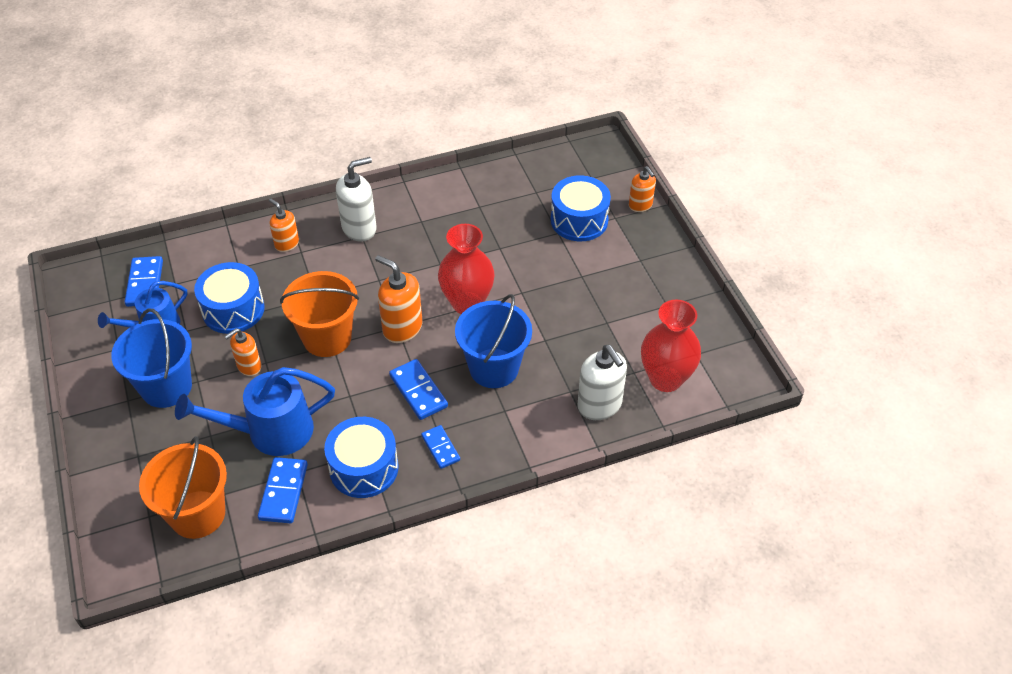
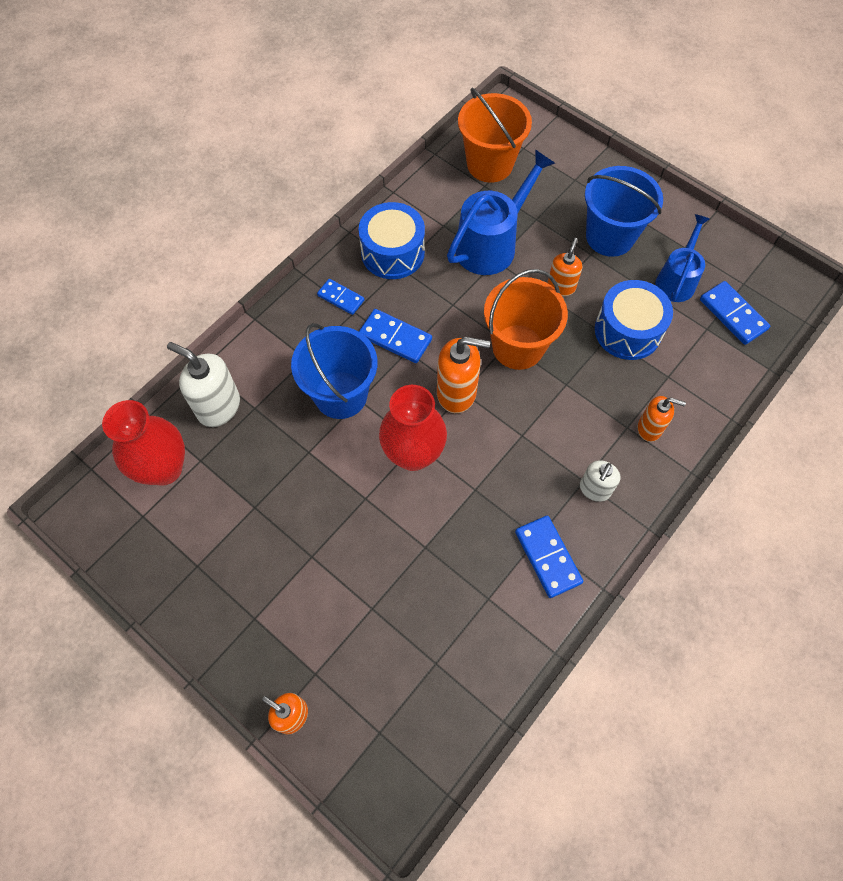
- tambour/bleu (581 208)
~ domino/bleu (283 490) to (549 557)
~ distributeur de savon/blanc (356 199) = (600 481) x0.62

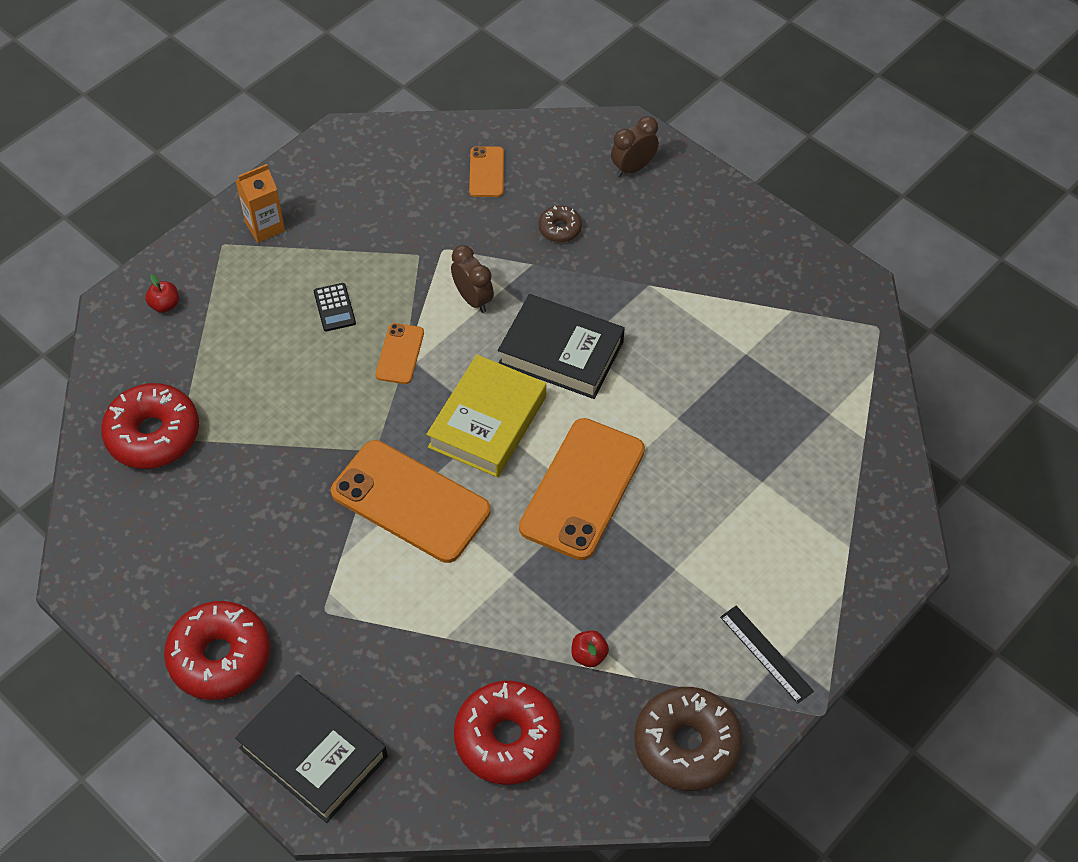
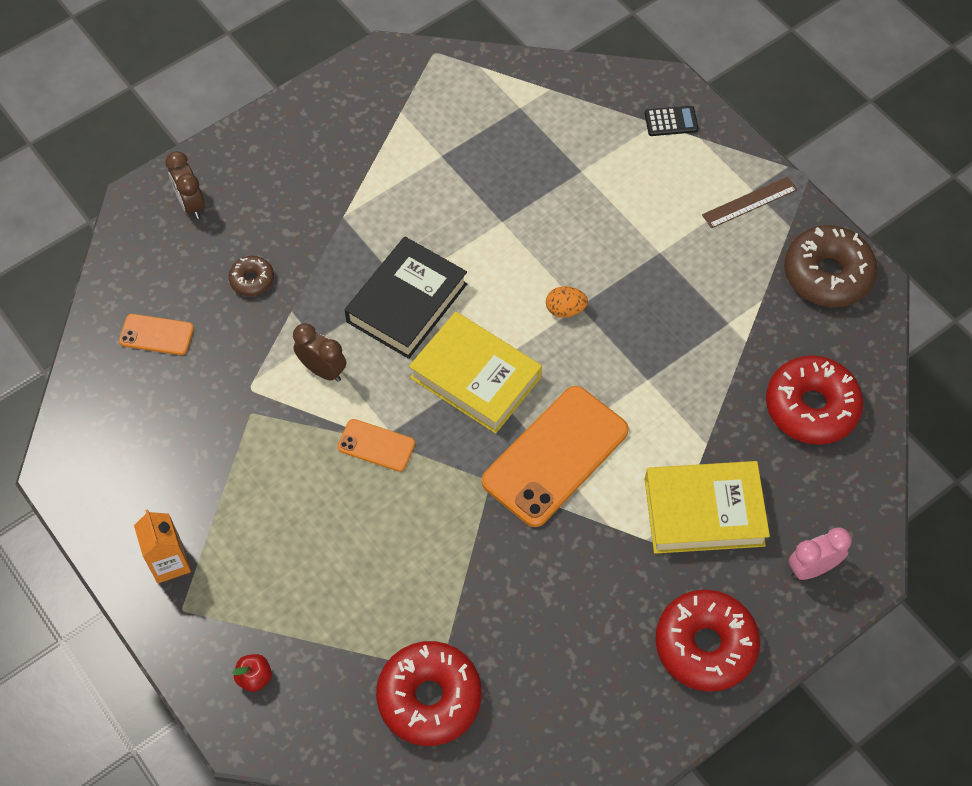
- pomme/rouge (590 648)
+ livre/jaune (707 507)
~ calculatrice/noir (335 307) to (671 121)
~ livre/noir (311 748) to réveil/rose (820 553)
~ téléphone/orange (582 489) to œuf/orange (567 302)
~ règle/noir (767 655) to règle/marron (749 202)
~ réveil/marron (472 279) = (319 352) 60 degrees clockwise

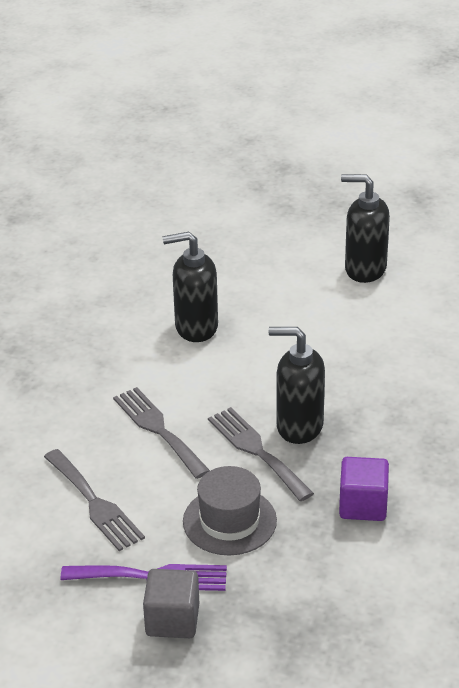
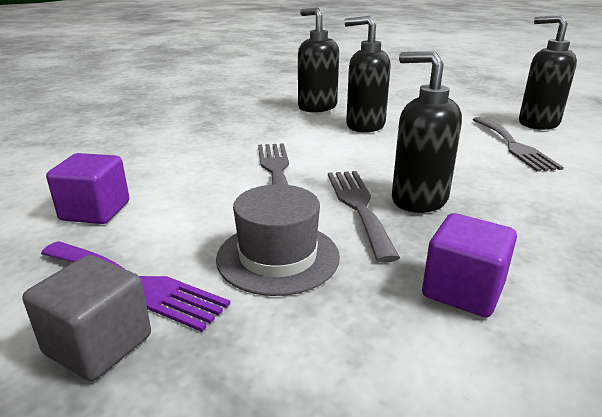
+ cube/violet (87 188)
+ distributeur de savon/noir (318 59)
~ fourchette/gris (94 500) to (518 144)

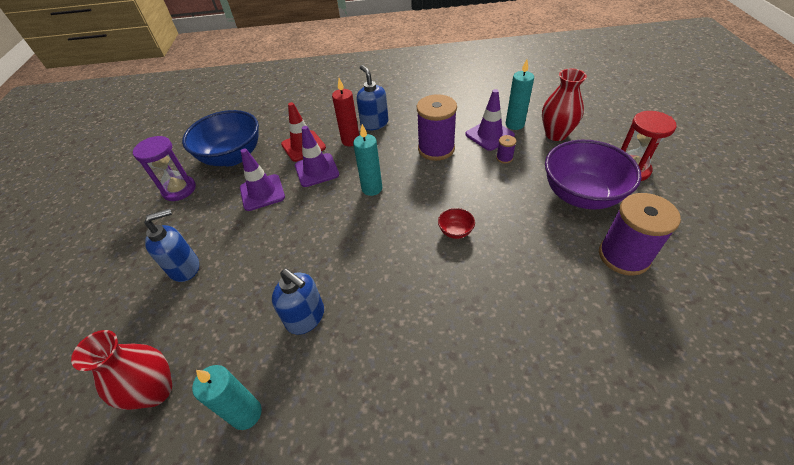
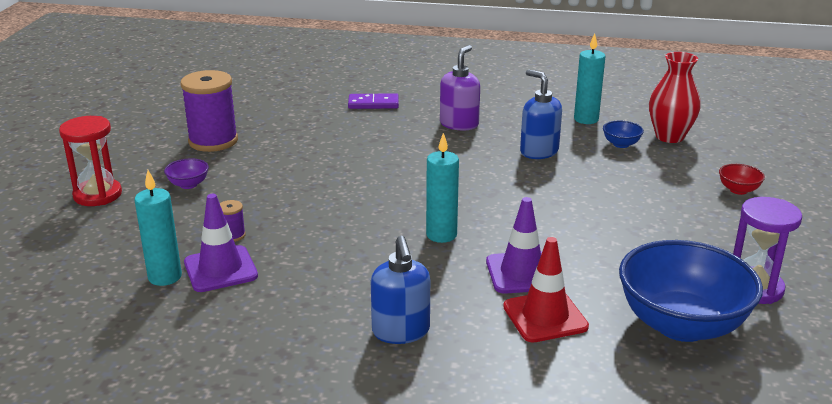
- distributeur de savon/bleu (171 245)
- cône de chantier/violet (262 179)
- bougie/rouge (345 112)
- bobine/violet (437 127)
- vase/rouge (564 104)
+ domino/violet (373 101)
+ distributeur de savon/violet (460 88)
+ bol/bleu (623 134)
~ bol/rouge (456 223) to (742 179)
~ bol/violet (593 174) = (186 173) x0.41

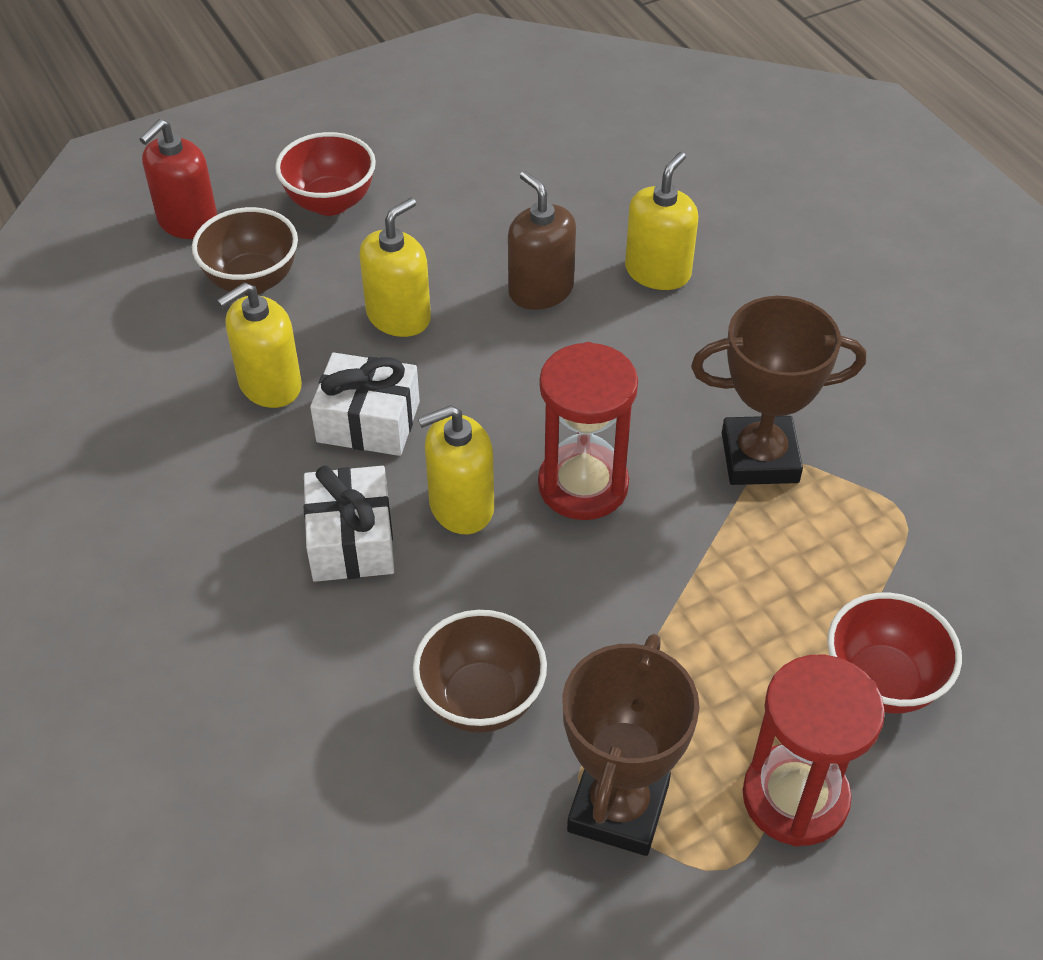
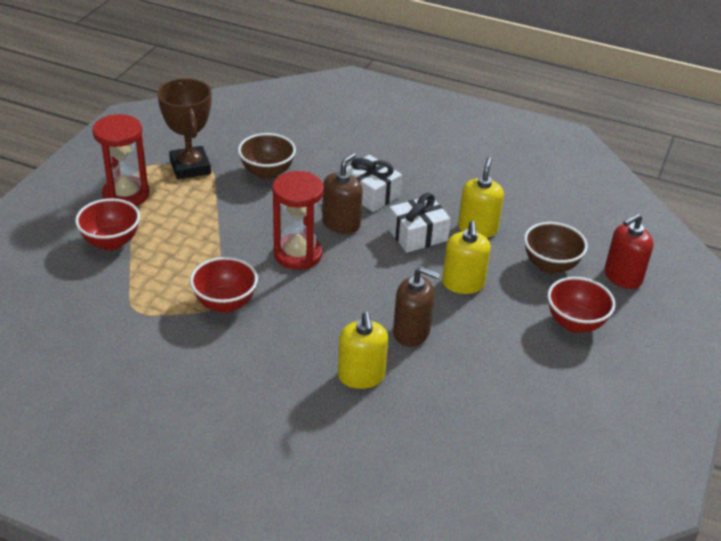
~ trophée/marron (778 390) to bol/rouge (224 285)
~ distributeur de savon/jaune (456 469) to distributeur de savon/marron (342 193)
~ distributeur de savon/rouge (178 179) = (628 251) 120 degrees counterclockwise

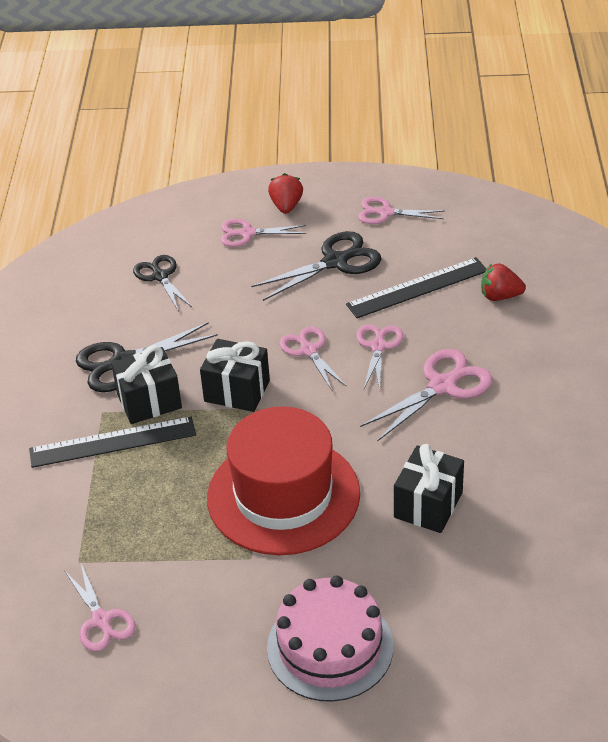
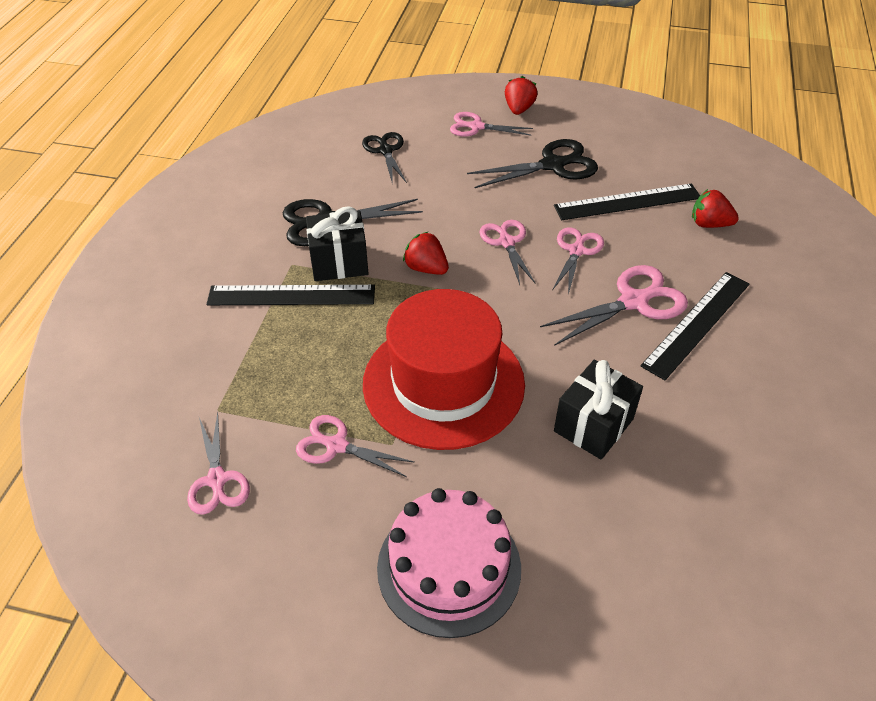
+ règle/noir (695 326)
~ ciseaux/rose (401 210) to (355 446)
~ cadeau/noir (235 375) to fraise/rouge (426 253)

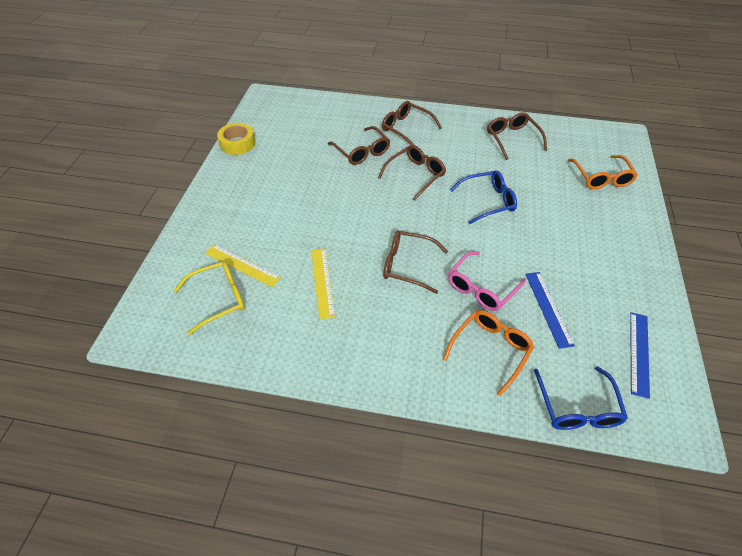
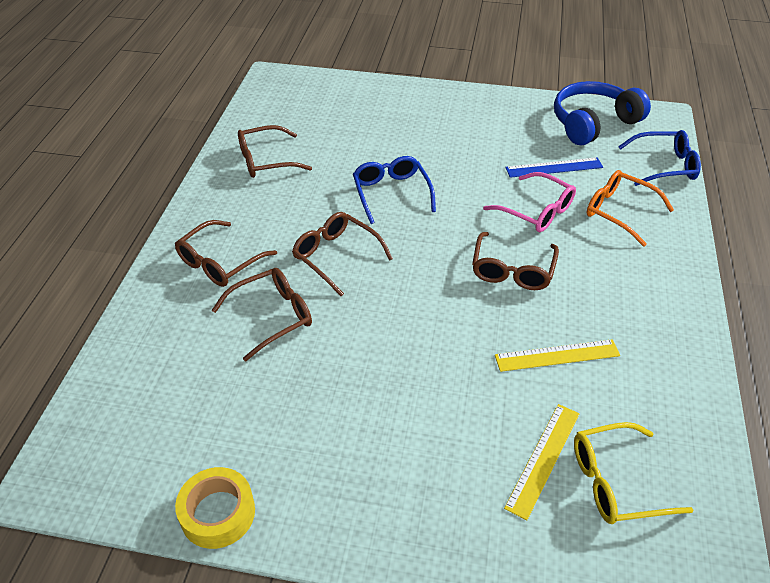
- lunettes/orange (603 172)
~ règle/bleu (640 355) to casque audio/bleu (602 113)
~ lunettes/jaune (209 298) = (634 473) 75 degrees counterclockwise

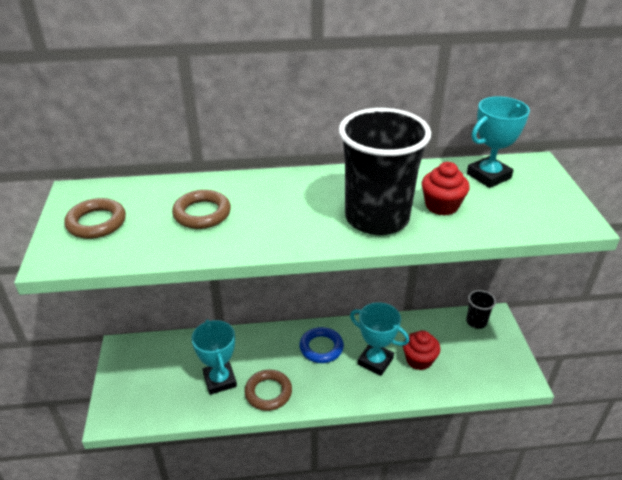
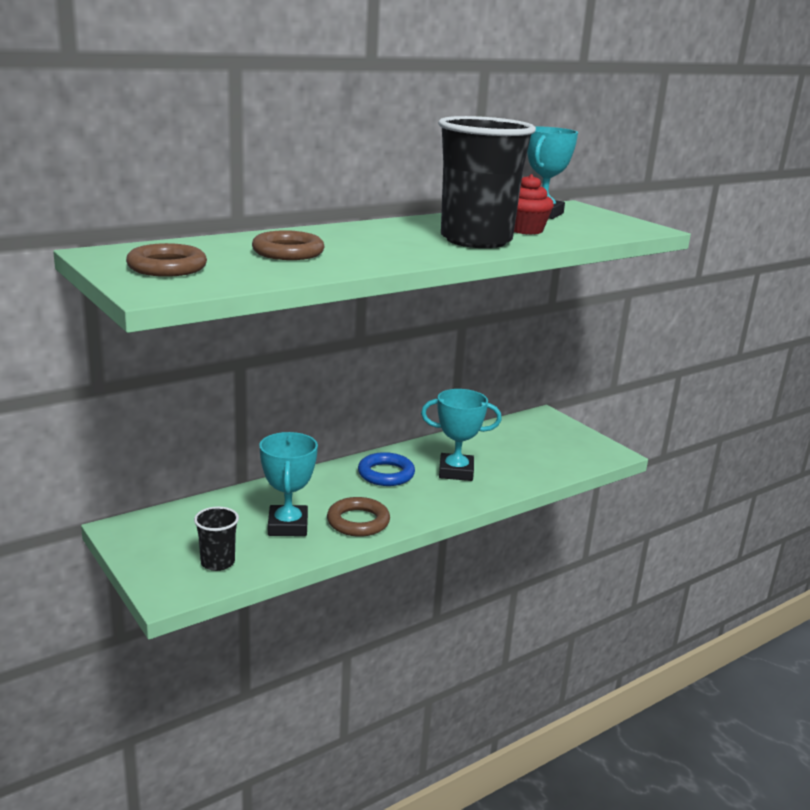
- muffin/rouge (421 350)
~ gobelet/noir (481 309) to (216 539)
~ trophée/turquoise (214 357) = (288 484) 45 degrees clockwise

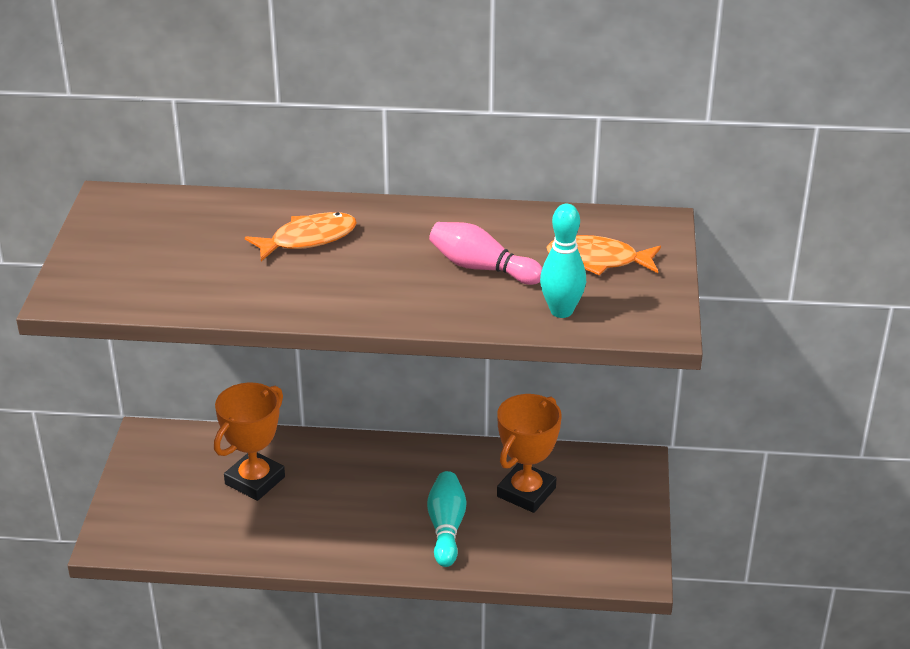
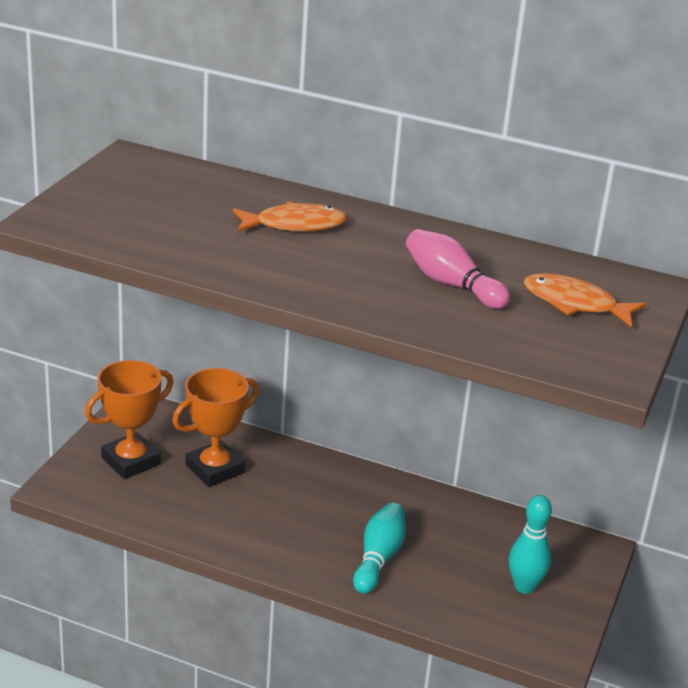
~ trophée/orange (529 453) to (129 419)
~ quille/turquoise (563 261) to (530 544)

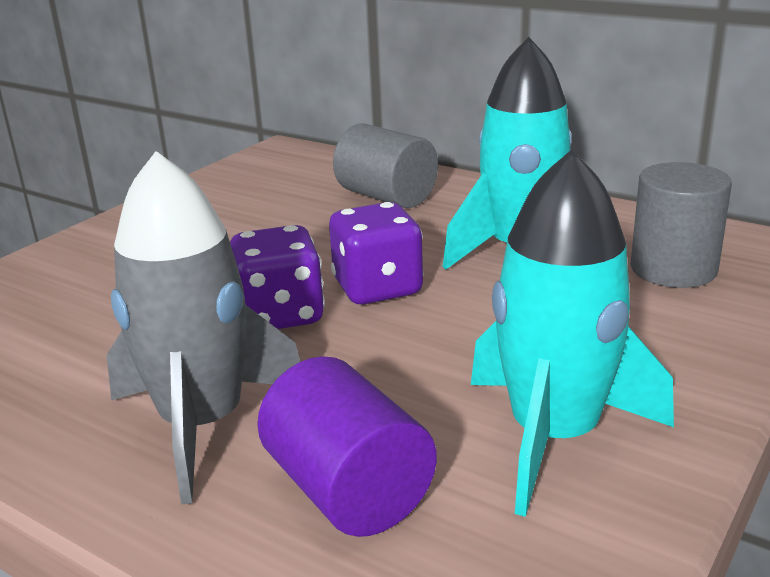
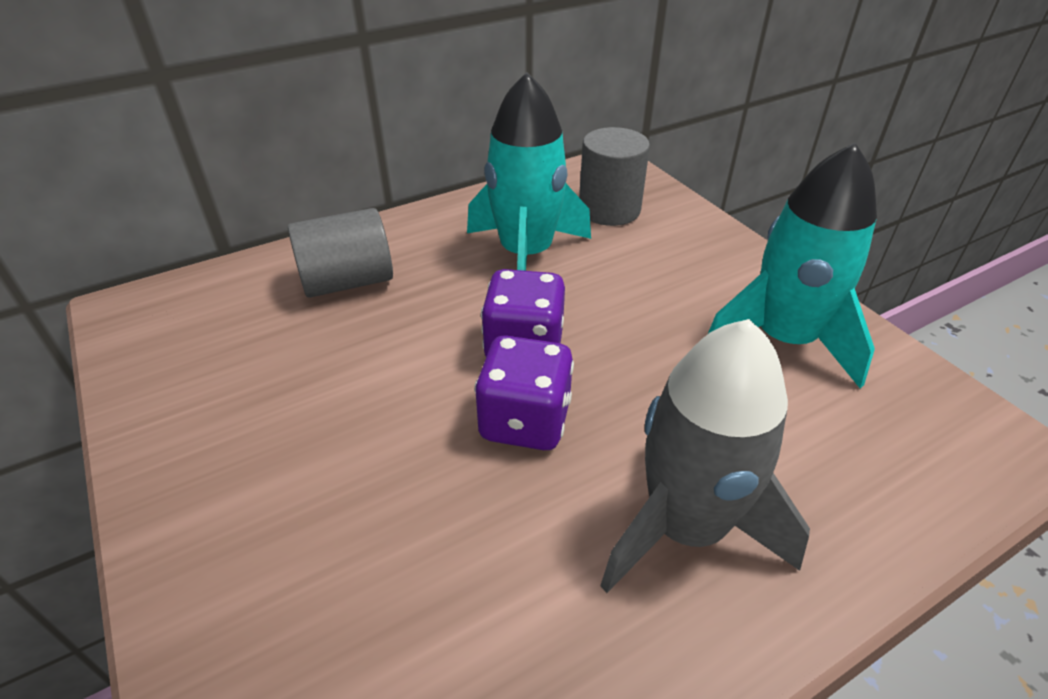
- cylindre/violet (347 446)

